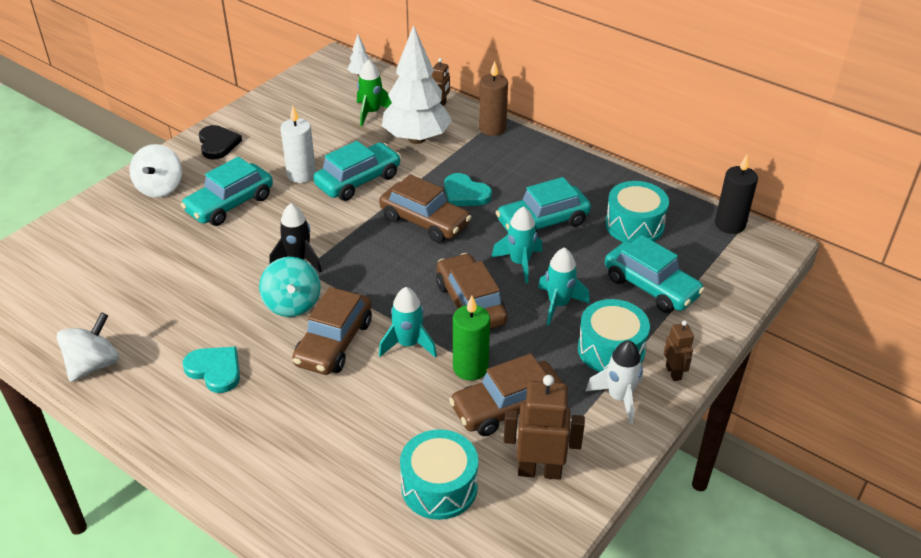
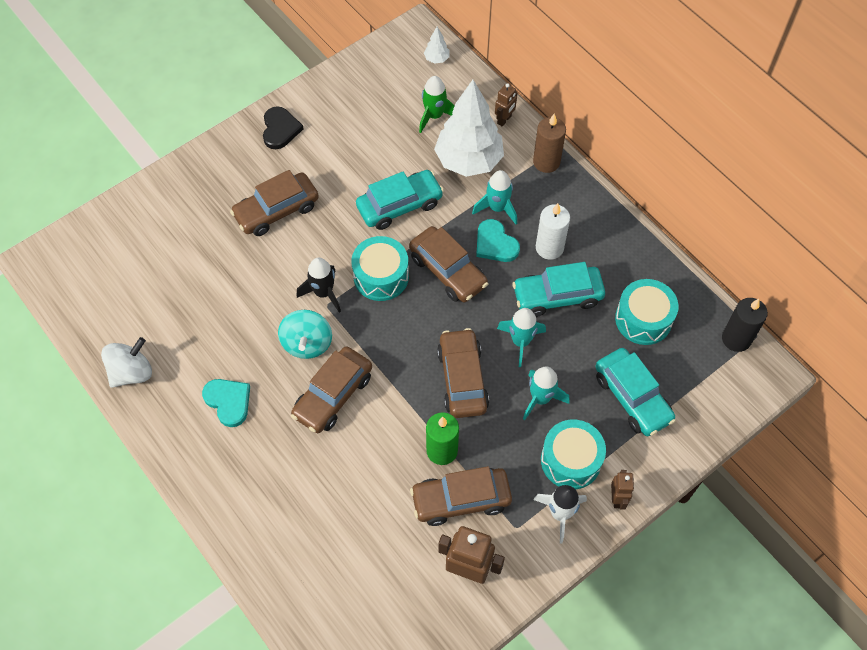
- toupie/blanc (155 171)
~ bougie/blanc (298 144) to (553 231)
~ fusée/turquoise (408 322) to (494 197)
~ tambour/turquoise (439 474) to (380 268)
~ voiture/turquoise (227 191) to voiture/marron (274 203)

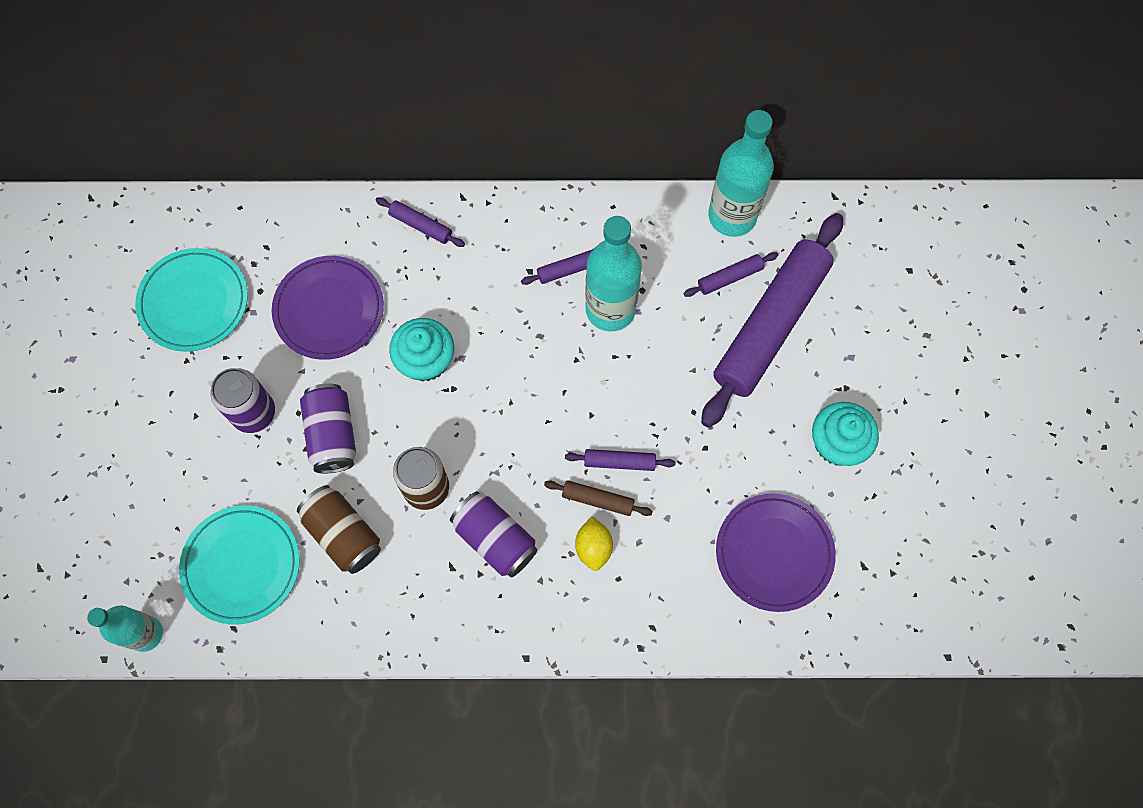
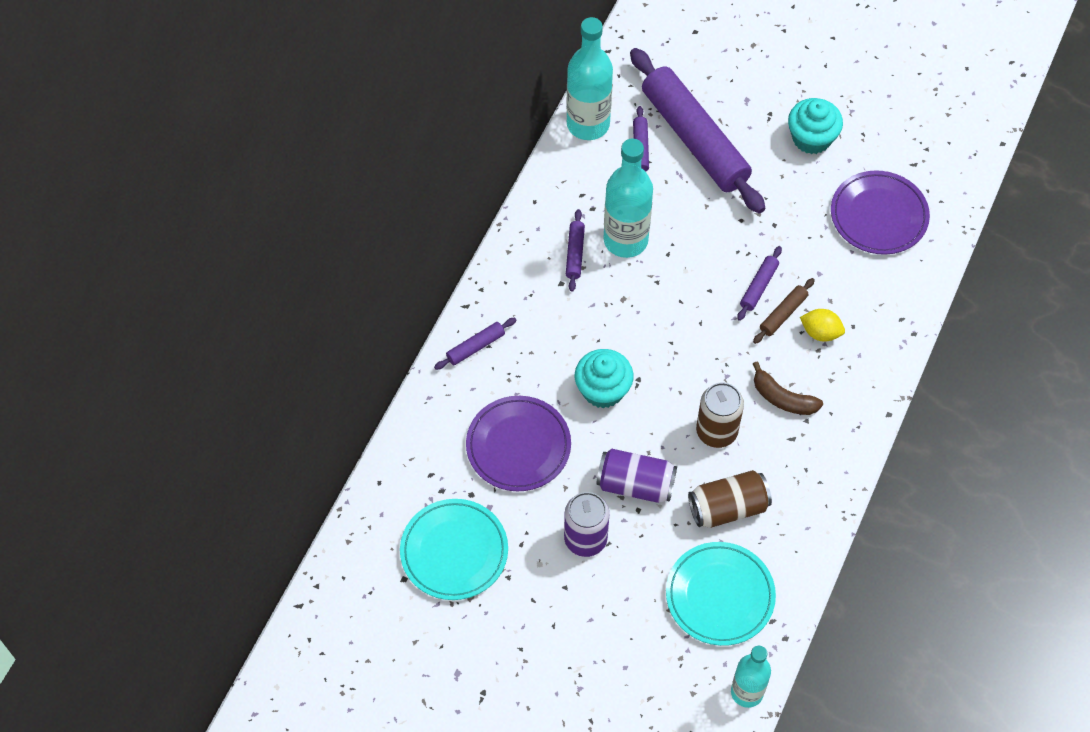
~ canette/violet (493 534) to banane/marron (788 388)

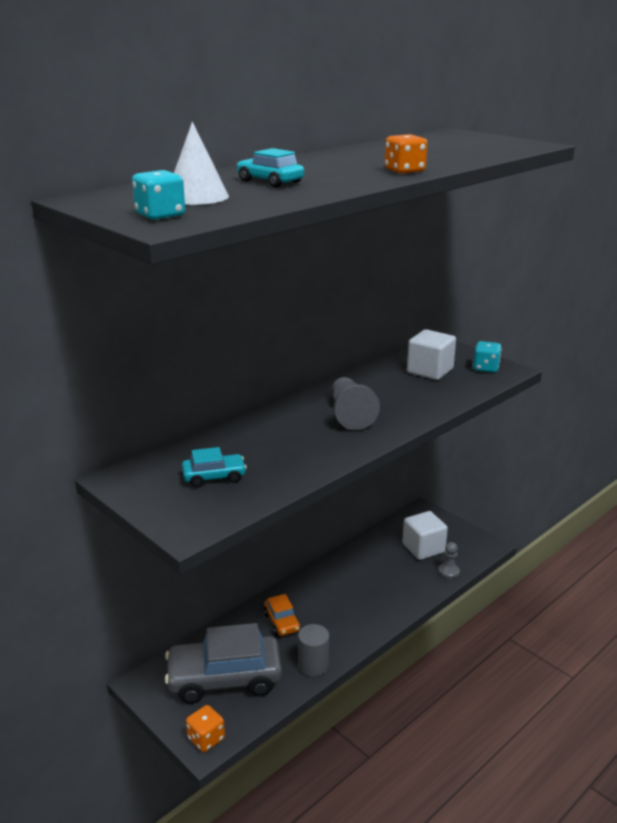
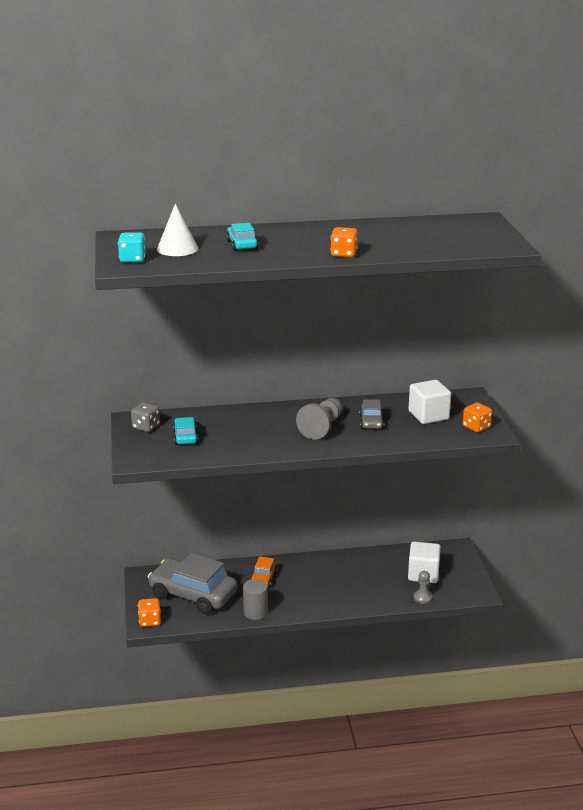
+ dé/gris (145 417)
+ voiture/gris (371 414)
~ dé/turquoise (487 357) to dé/orange (477 417)
~ voiture/turquoise (214 467) = (186 431) 120 degrees counterclockwise

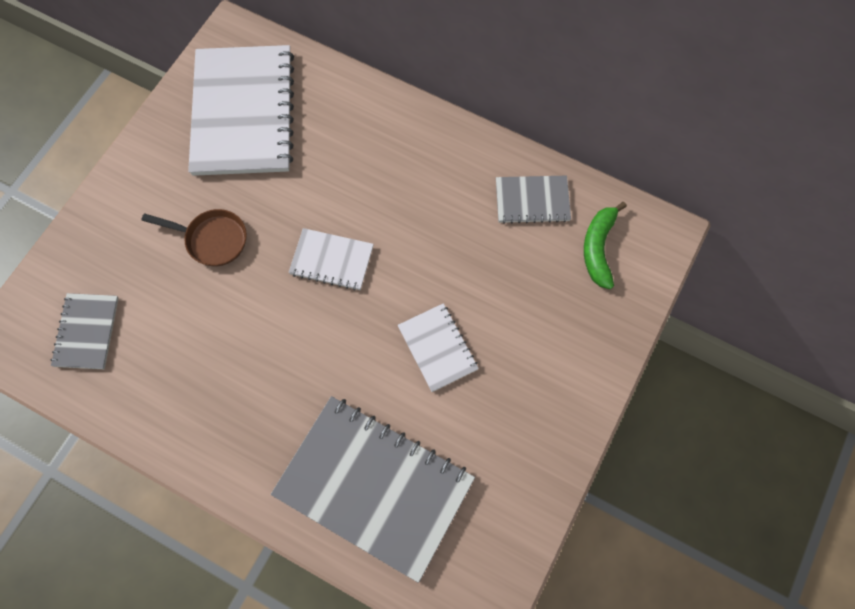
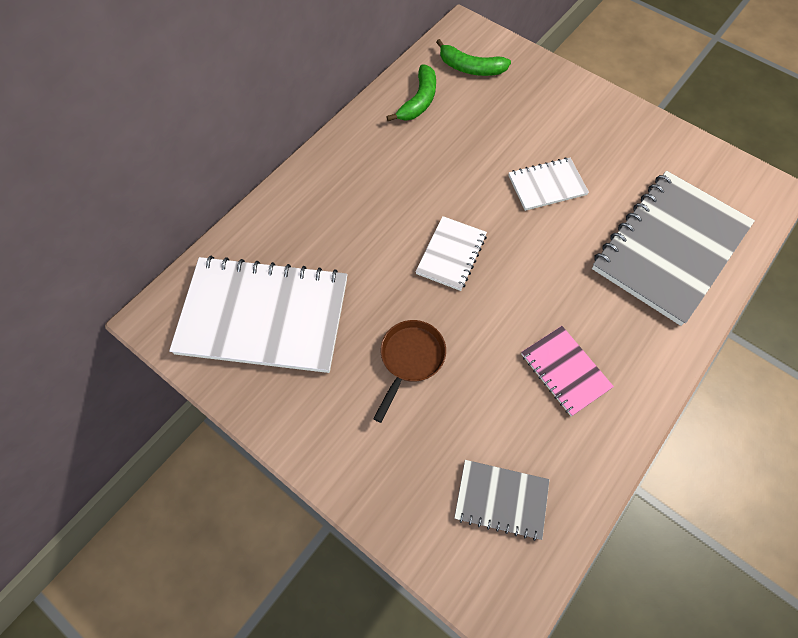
+ carnet/rose (567 371)
~ carnet/gris (533 200) to banane/vert (411 92)

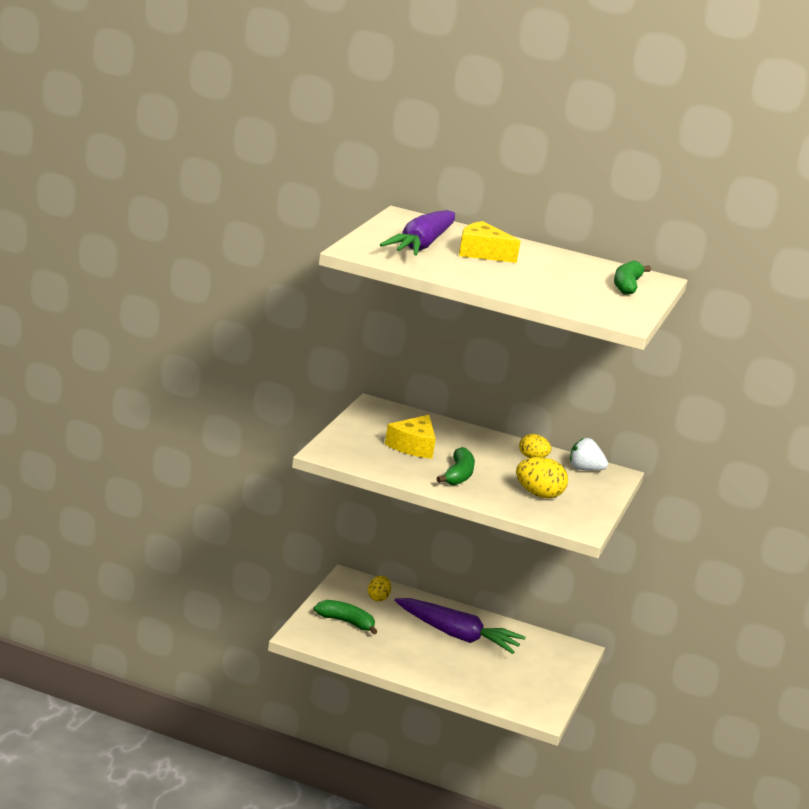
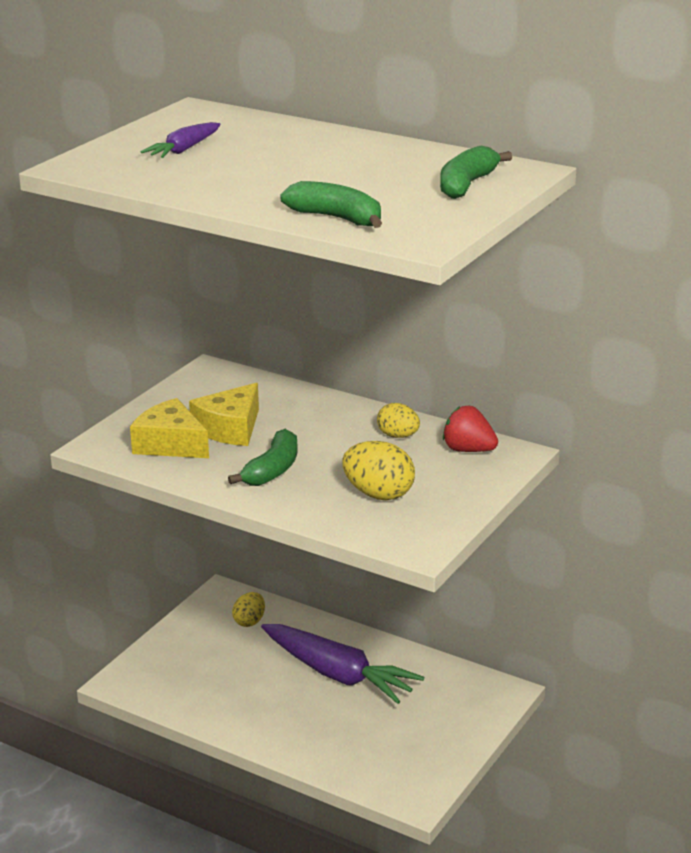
~ banane/vert (345 617) to (331 204)
~ fromage/jaune (490 242) to (169 428)
~ fraise/blanc (589 454) to fraise/rouge (470 429)
~ carotte/violet (417 233) = (180 140) x0.51

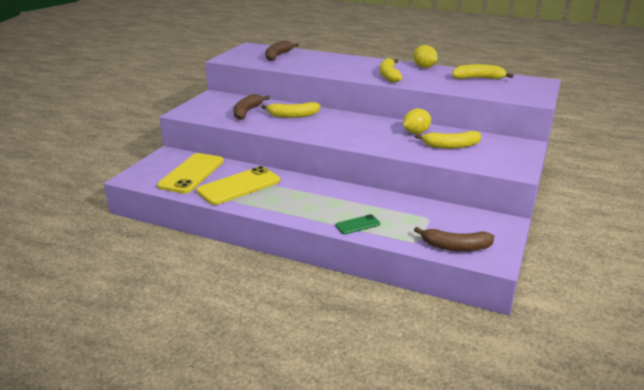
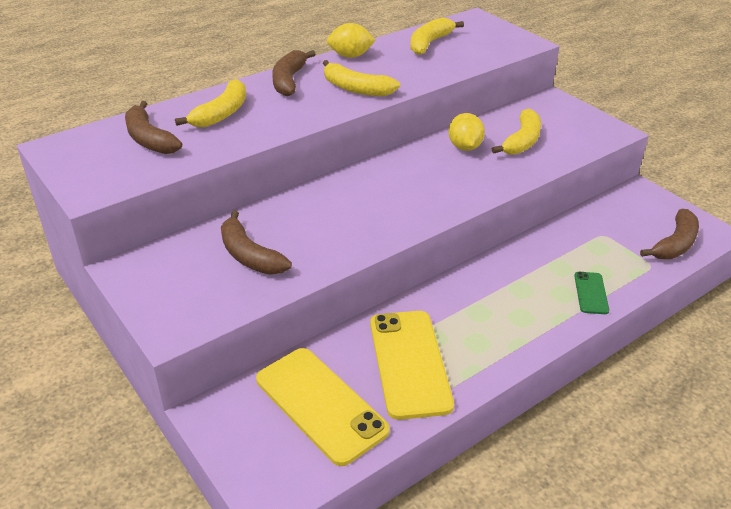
+ banane/marron (293 73)
~ banane/jaune (291 110) to (210 103)

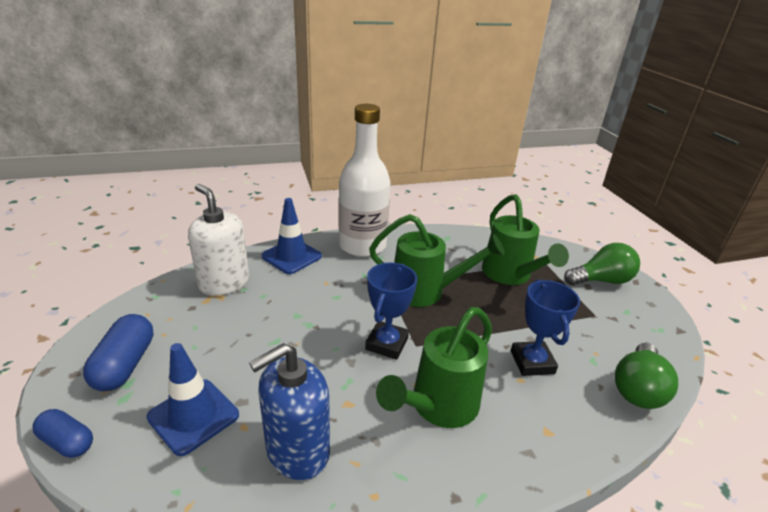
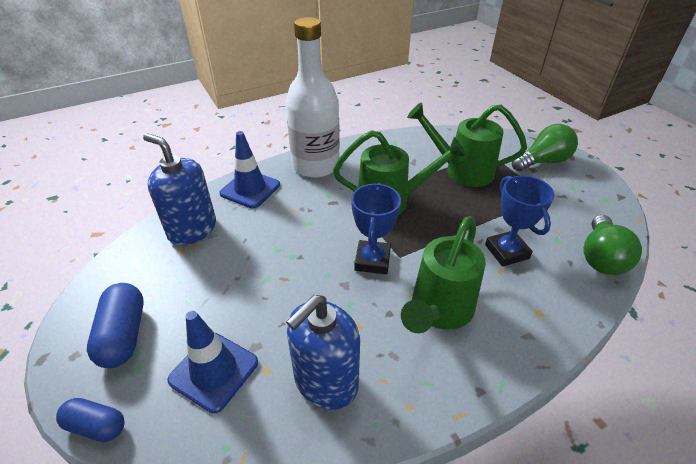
~ distributeur de savon/blanc (218 240) to distributeur de savon/bleu (179 189)
~ arrosoir/vert (525 239) = (467 144) 135 degrees clockwise

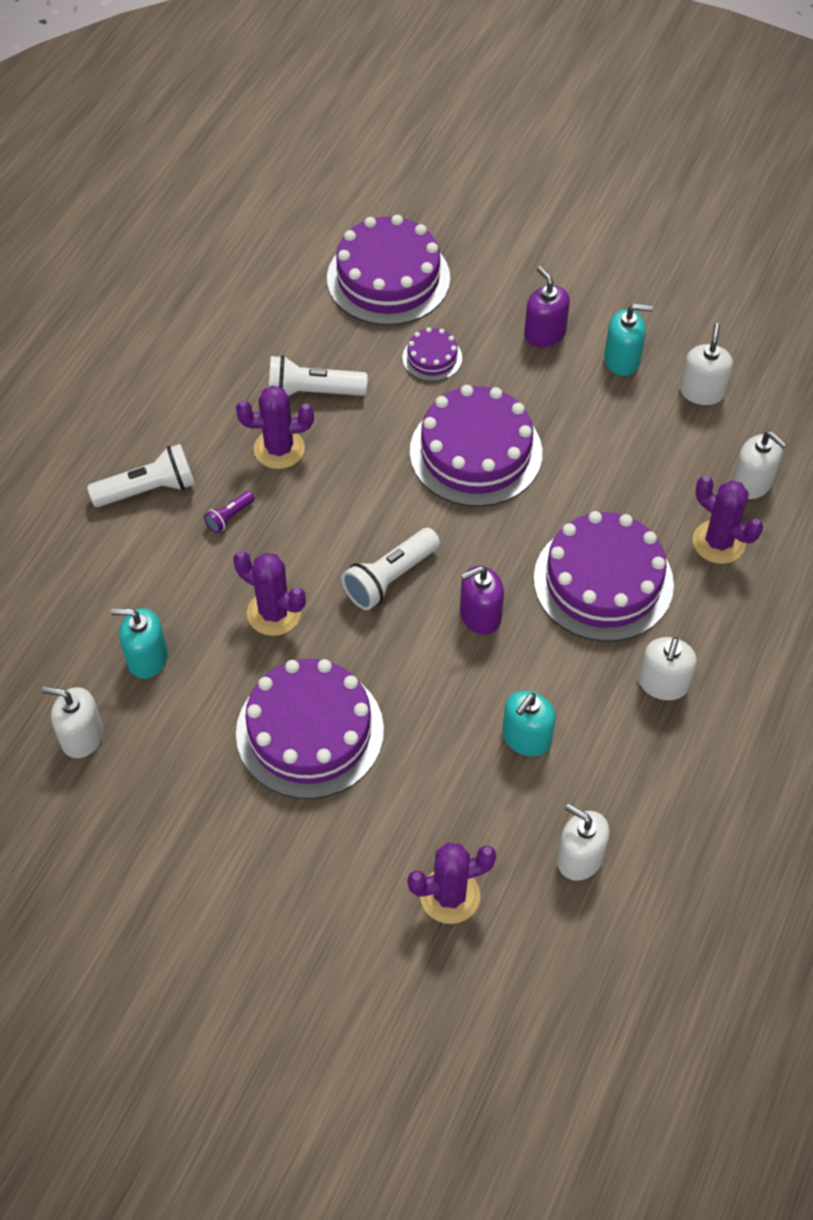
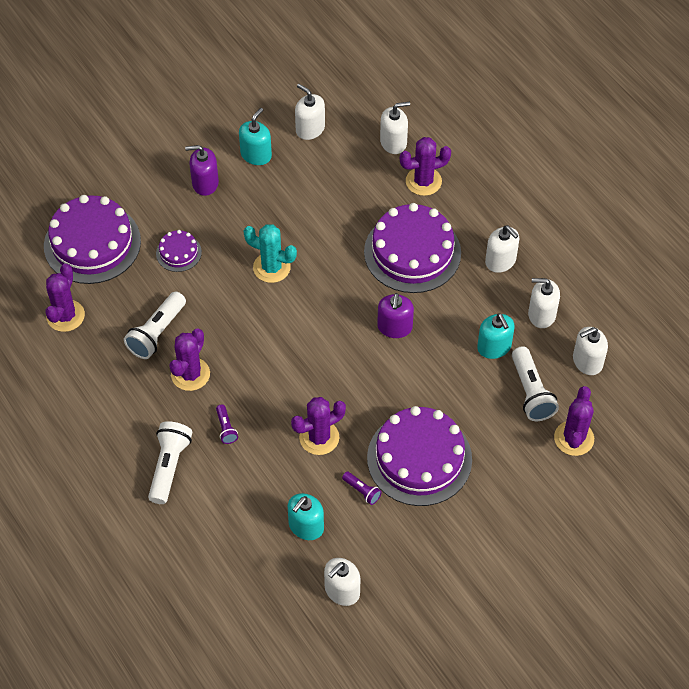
+ cactus/violet (65 298)
+ lampe de poche/violet (362 488)
+ distributeur de savon/blanc (544 303)
~ lampe de poche/blanc (390 569) to (535 383)
~ gâteau/violet (476 446) to cactus/turquoise (270 253)

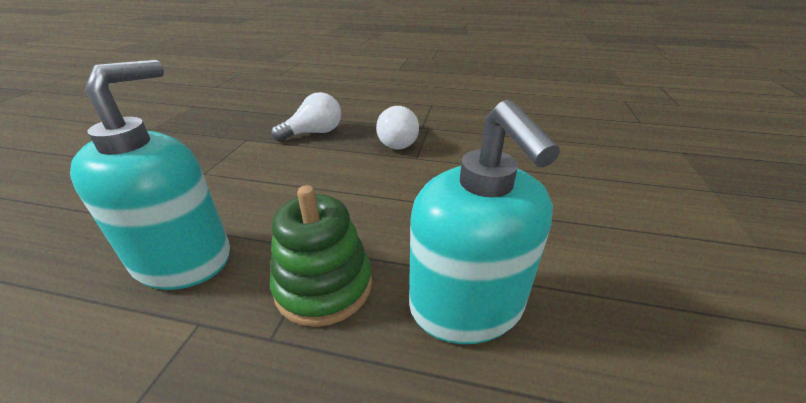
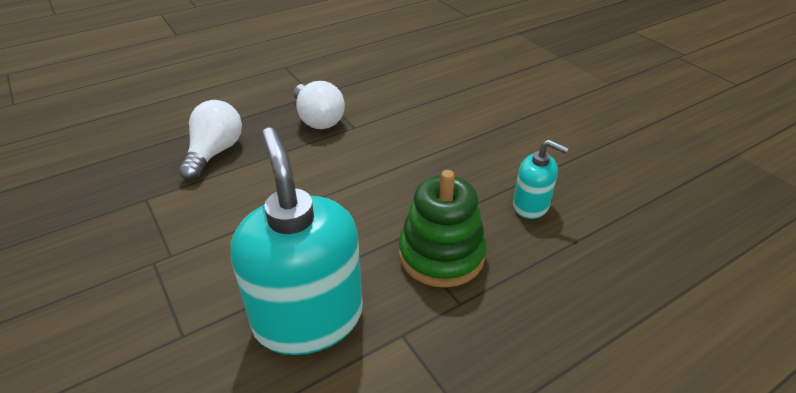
~ distributeur de savon/turquoise (484 222) = (541 179) x0.50

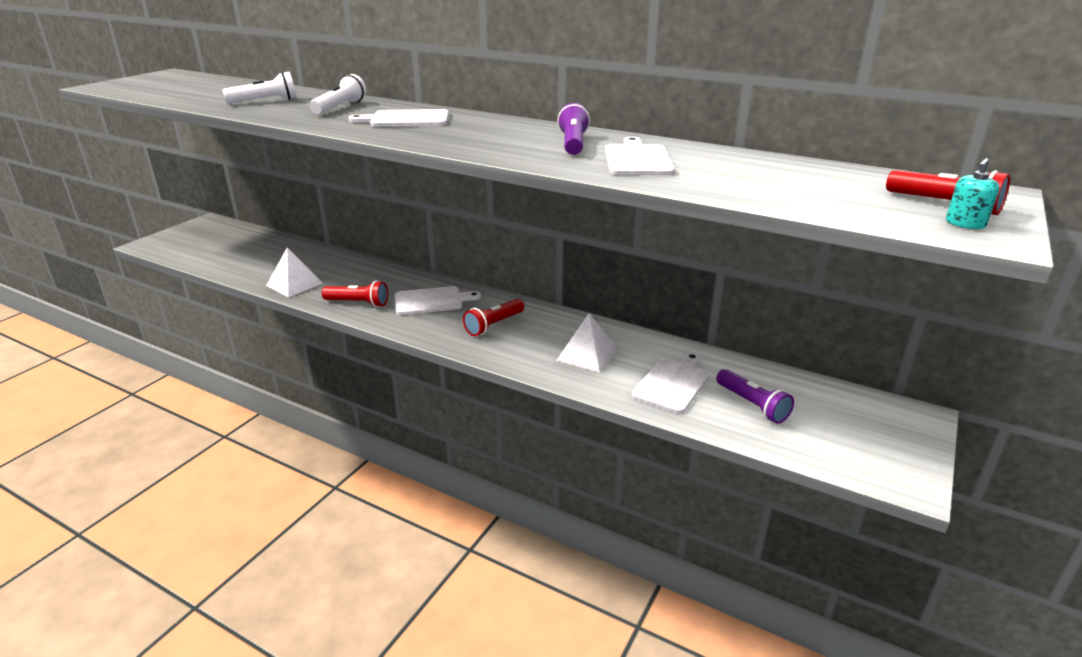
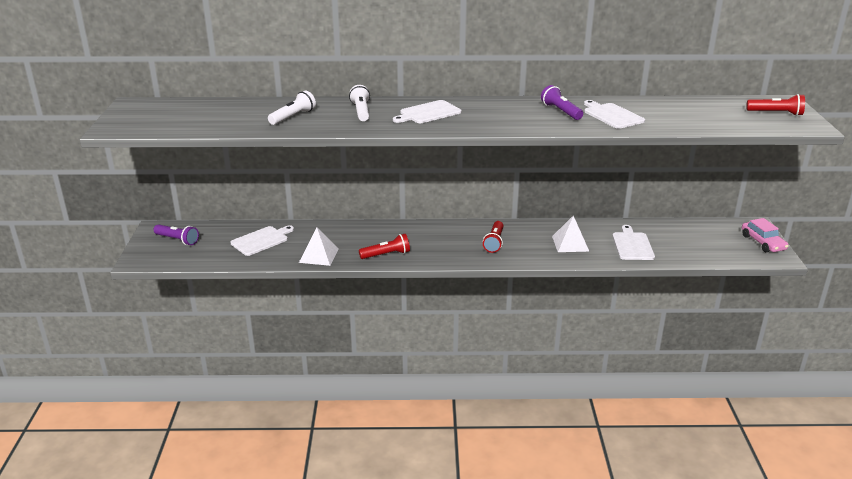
- distributeur de savon/turquoise (972 193)
+ voiture/rose (765 235)
~ planche à découper/blanc (438 300) to (262 240)
~ lampe de poche/violet (755 396) to (176 234)

